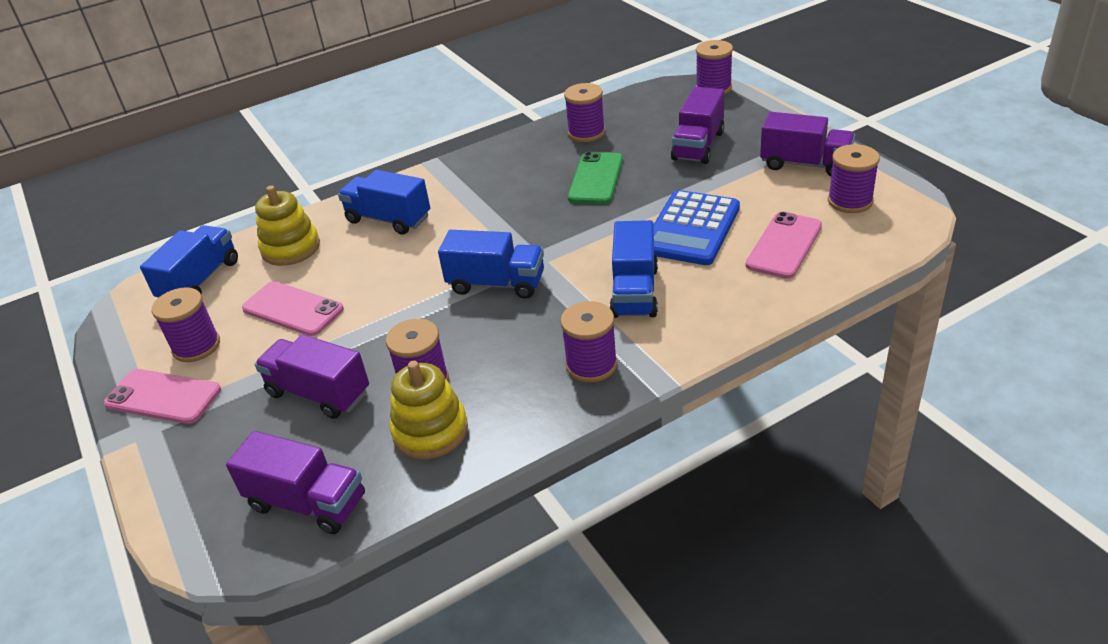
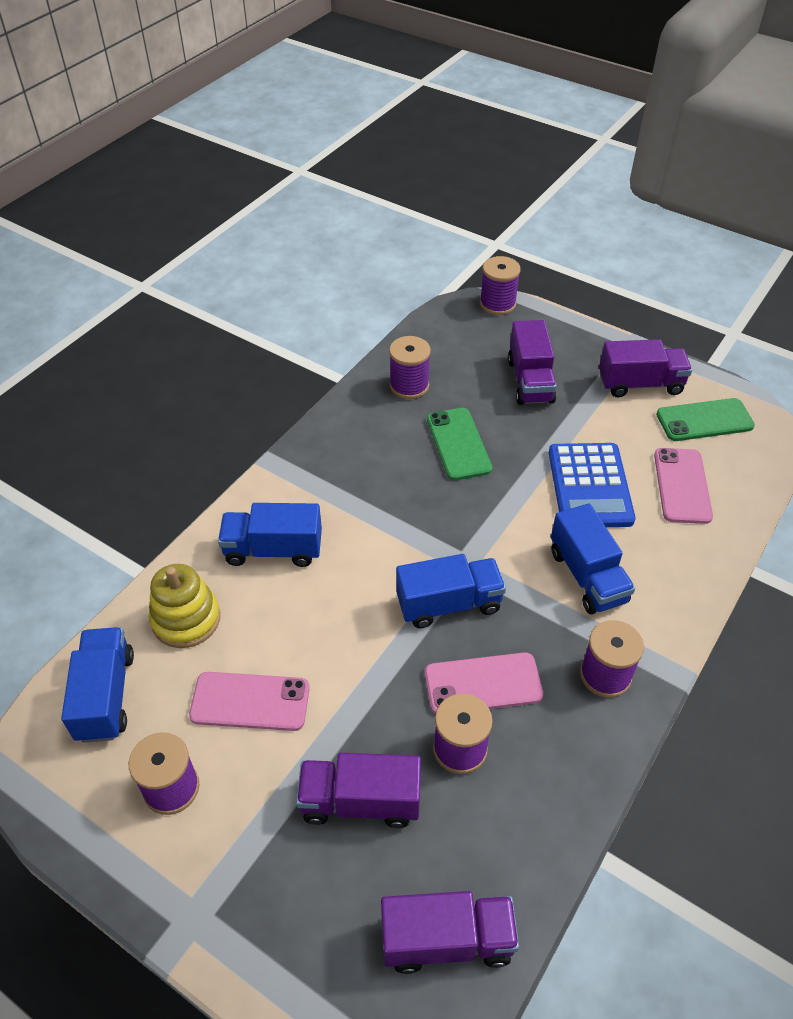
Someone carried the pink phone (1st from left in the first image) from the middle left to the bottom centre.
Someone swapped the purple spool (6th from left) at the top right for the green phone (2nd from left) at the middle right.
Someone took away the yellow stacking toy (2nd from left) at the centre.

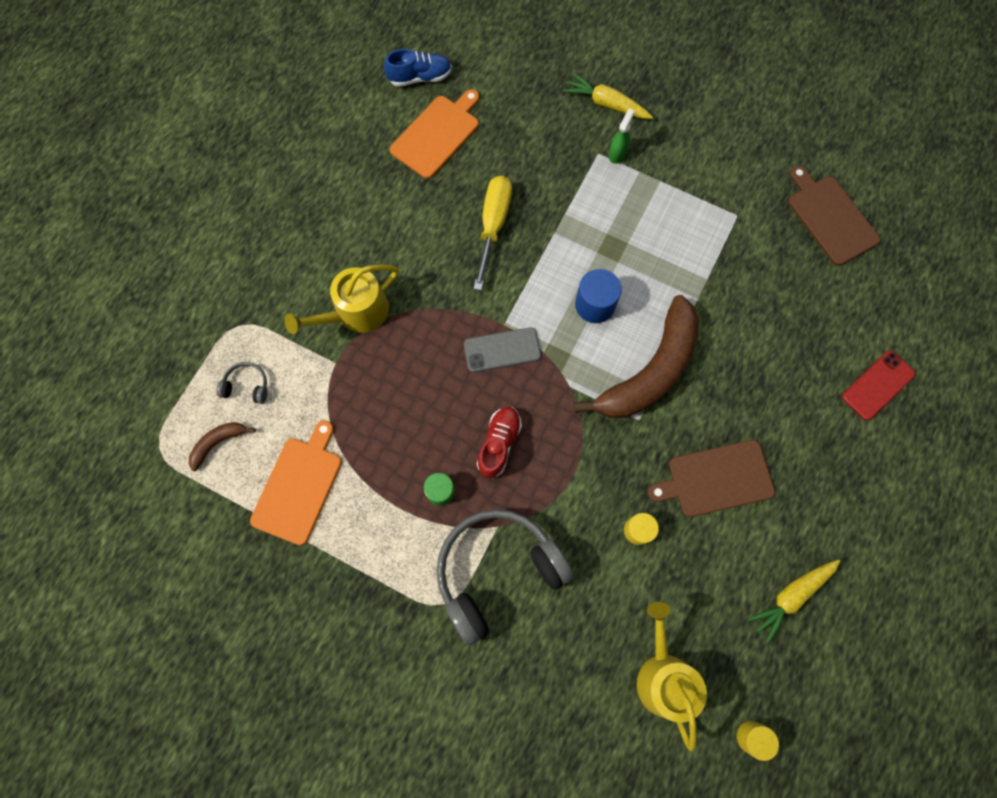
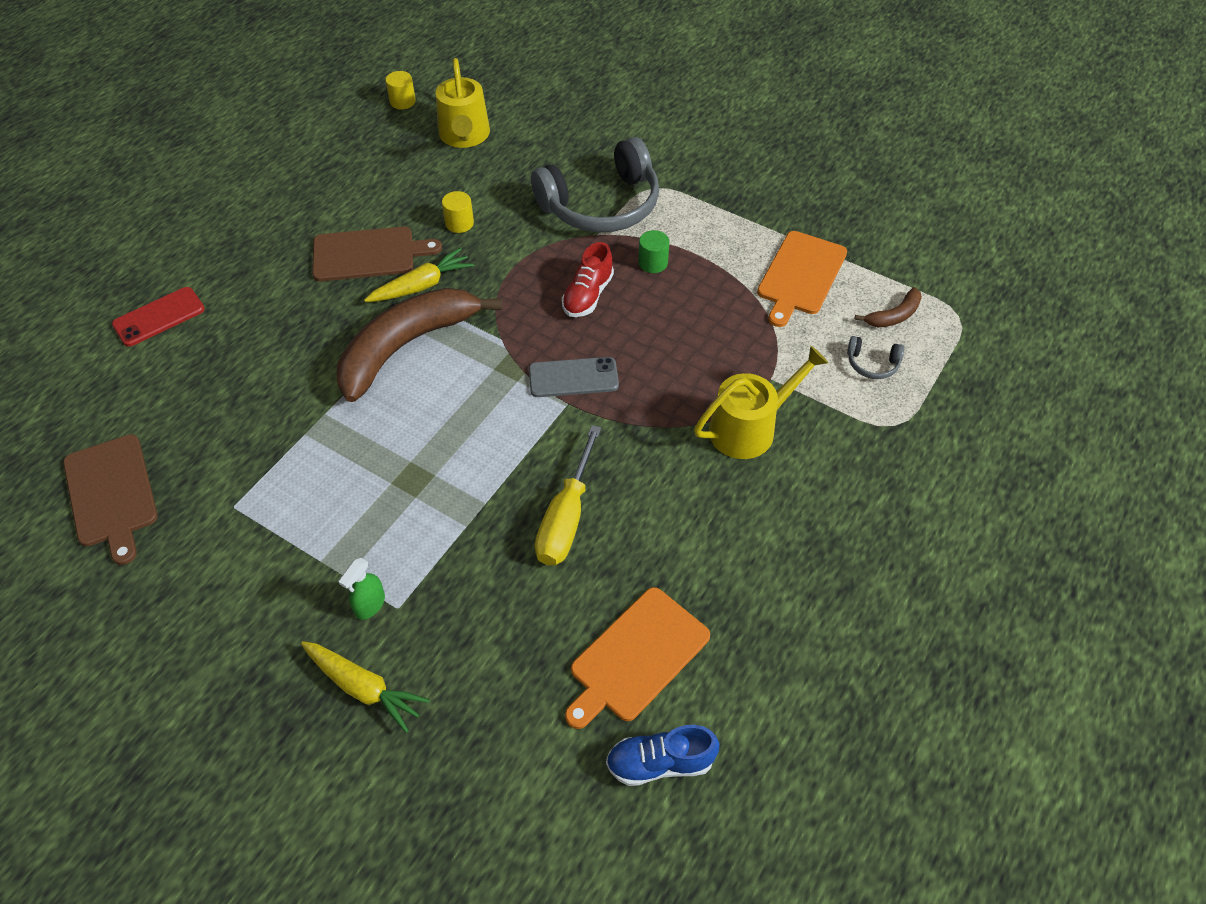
Someone carried the yellow carrot (2nd from left) from the bottom right to the top centre.
Someone took away the blue cylinder at the centre.

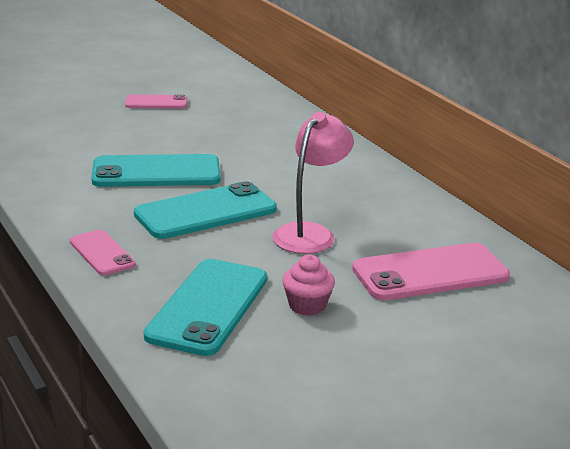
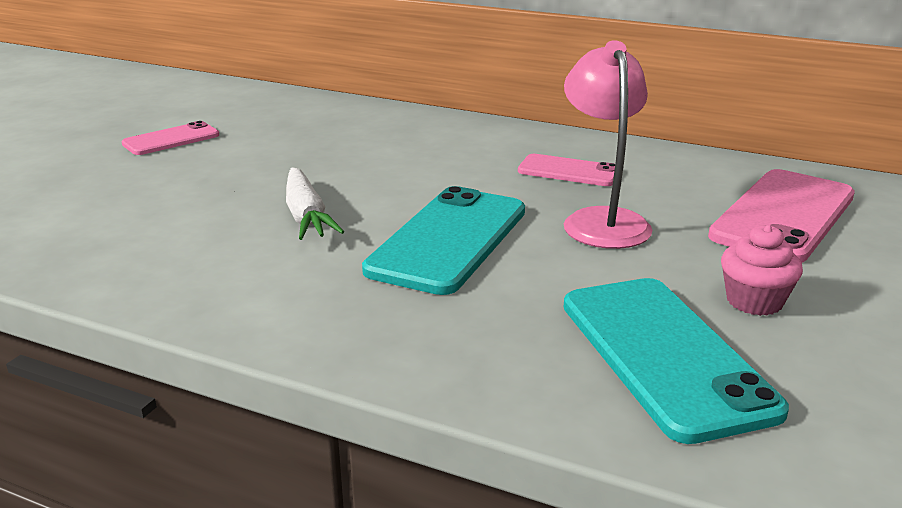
Someone swapped the turquoise phone (1st from left) at the middle left for the white carrot at the centre.
Someone carried the pink phone (1st from left in the first image) from the middle left to the centre.

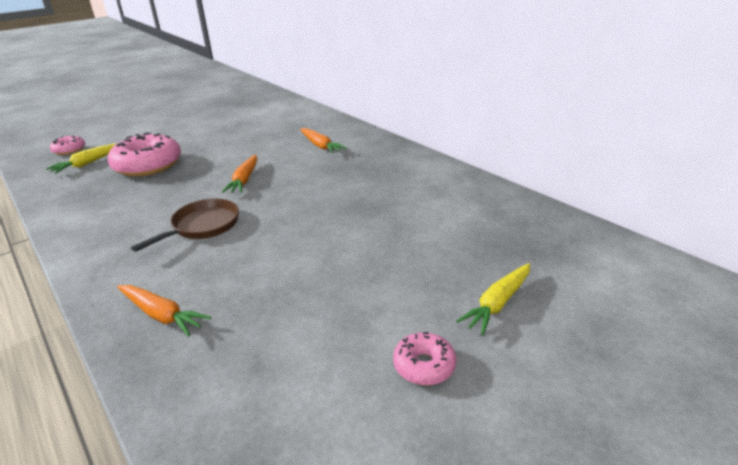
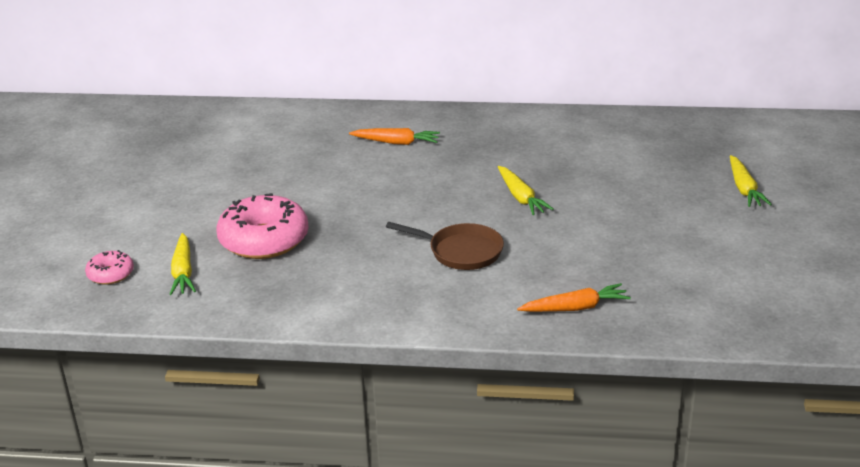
Someone rotated the brown pan at the middle left by 120 degrees clockwise.
Someone put down the yellow carrot (2nd from left) at the centre.
Someone took away the orange carrot (2nd from left) at the middle left.
Someone took away the pink donut (3rd from left) at the bottom centre.

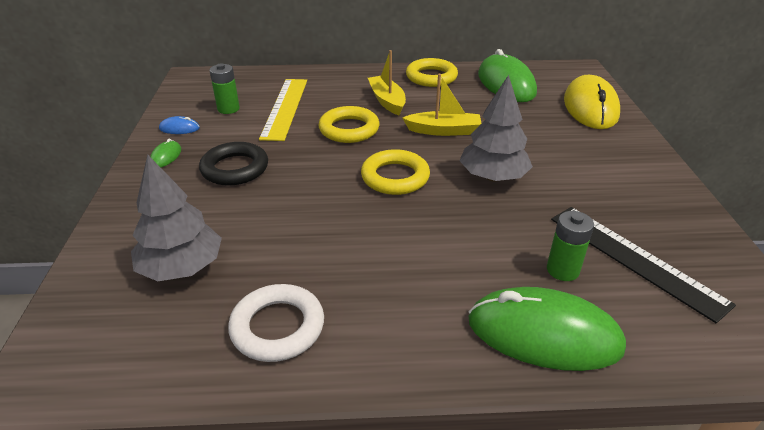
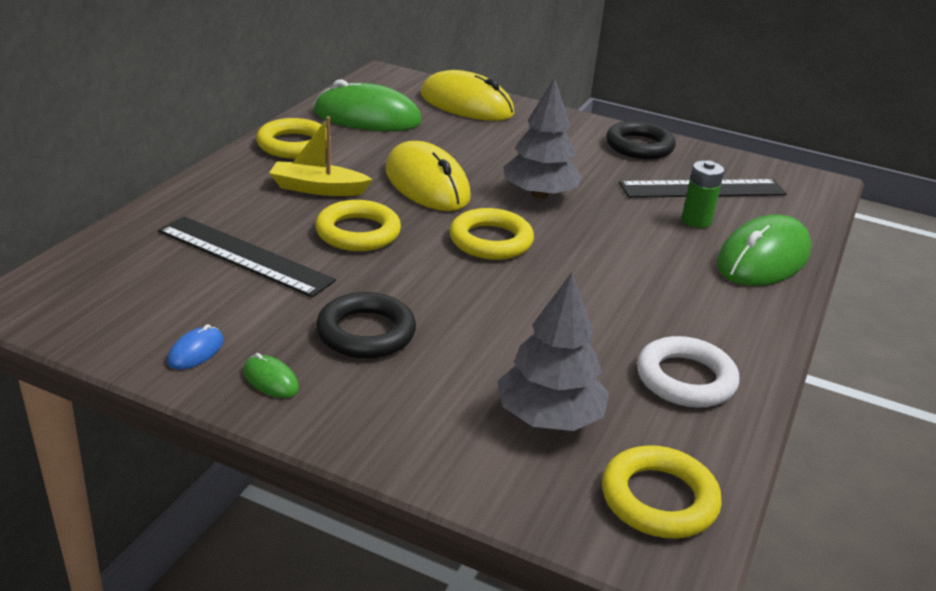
Someone repainted the yellow ruler at the top centre, which became the black ruler (1st from left) at the middle left.
Someone swapped the yellow boat (2nd from left) at the top centre for the yellow mouse (1st from left) at the top centre.
Someone put down the yellow ring (4th from left) at the bottom right.
Someone put down the black ring (2nd from left) at the top right.
Someone took away the green battery (1st from left) at the top left.

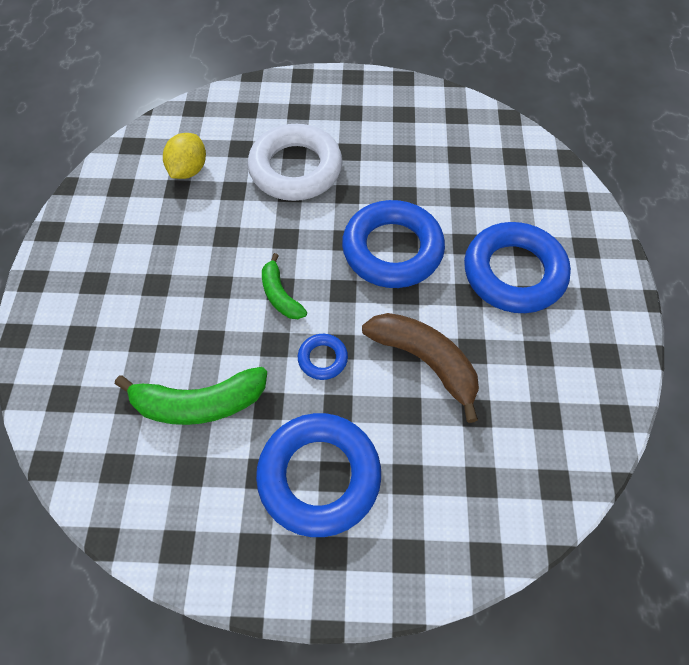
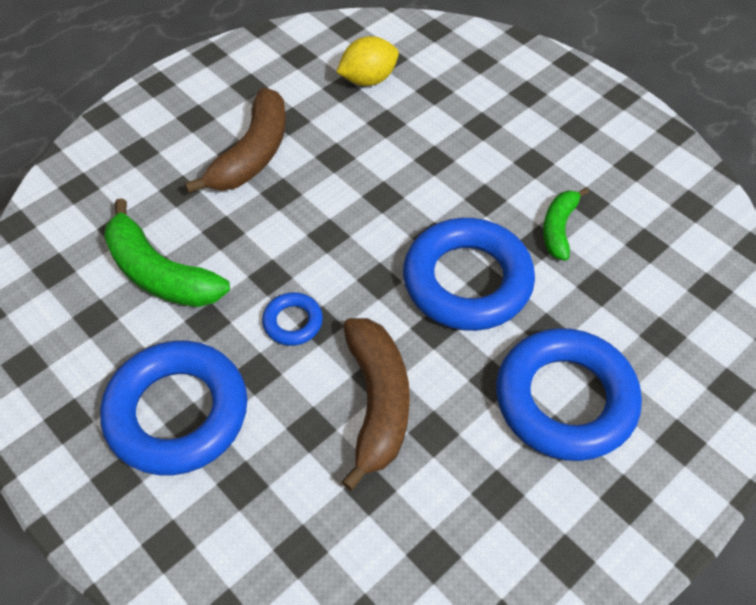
Someone put down the brown banana (1st from left) at the top left.
Someone carried the green banana (2nd from left) from the centre to the middle right.
Someone took away the white ring at the top centre.

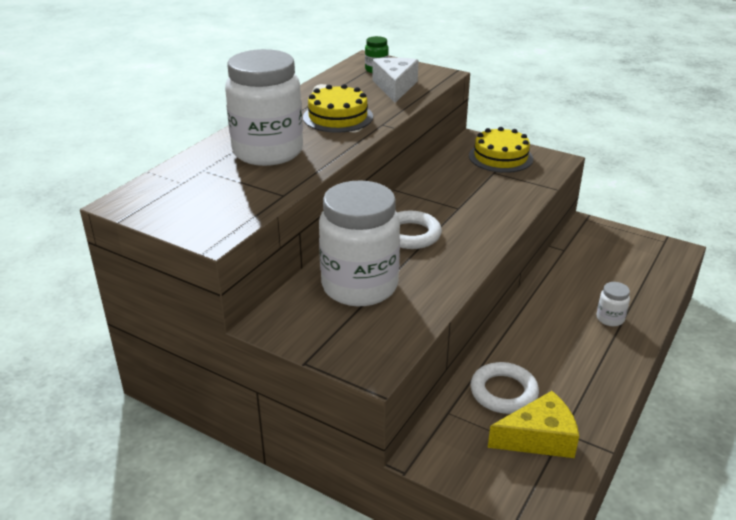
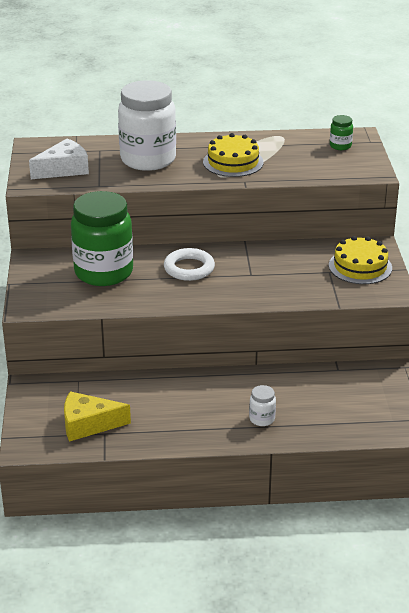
Someone carried the white cheese from the top centre to the top left.
Someone rotated the yellow cheese at the bottom right by 135 degrees clockwise.
Someone repainted the white jar (2nd from left) at the centre, which became the green jar (1st from left) at the middle left.
Someone took away the white ring (2nd from left) at the bottom right.

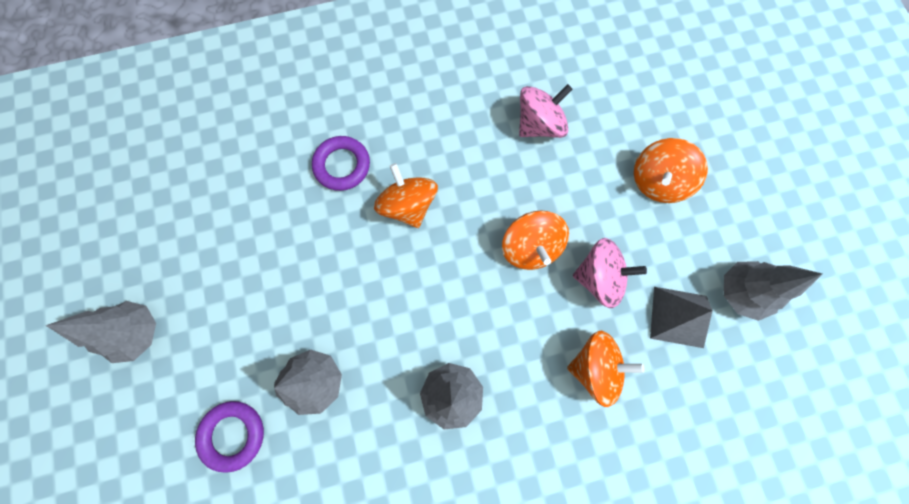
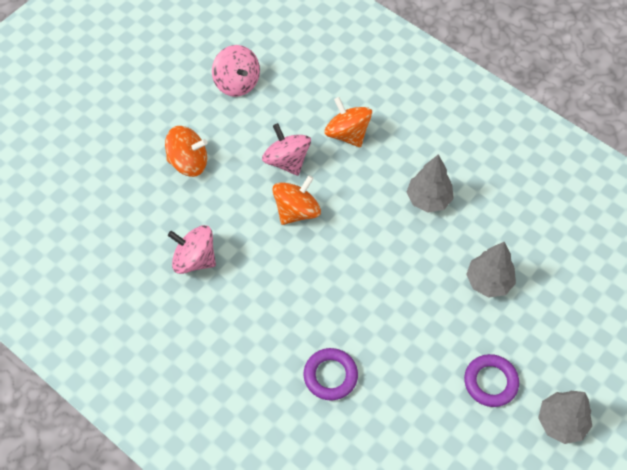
Someone swapped the grey tree (4th from left) at the middle right for the pink spinning top (2nd from left) at the top centre.
Someone carried the purple ring (1st from left in the first image) from the bottom left to the bottom right.
Someone took away the orange spinning top (1st from left) at the centre.
Someone took away the grey pyramid at the middle right.

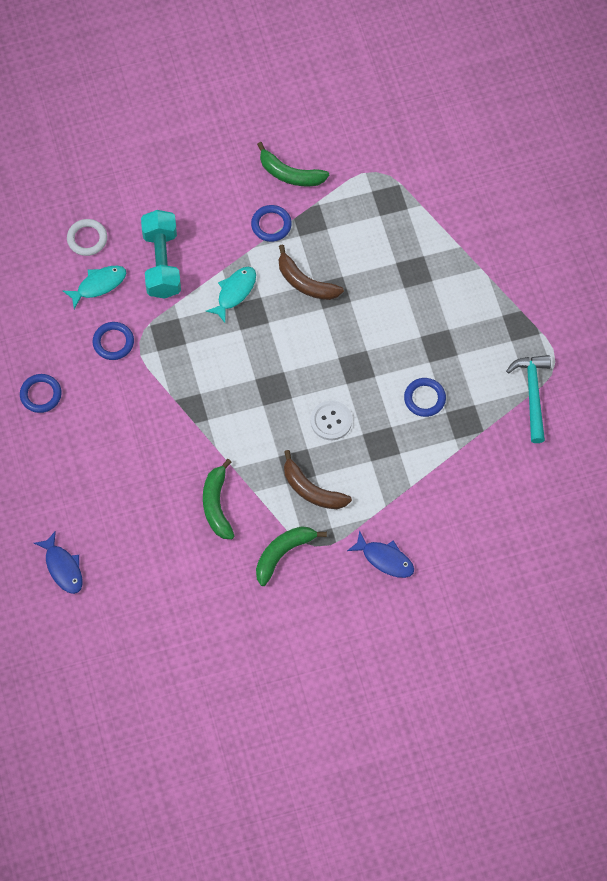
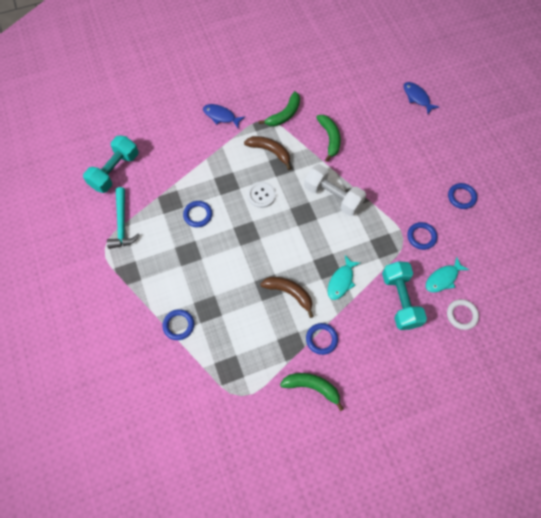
Someone put down the turquoise dumbbell (1st from left) at the top left.
Someone put down the blue ring (1st from left) at the middle left.
Someone put down the white dumbbell at the centre.

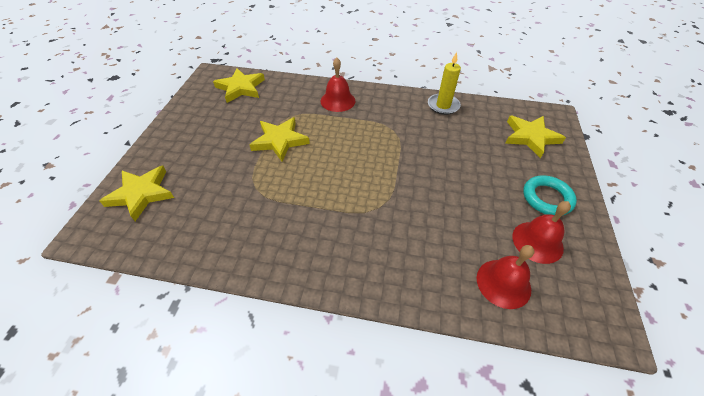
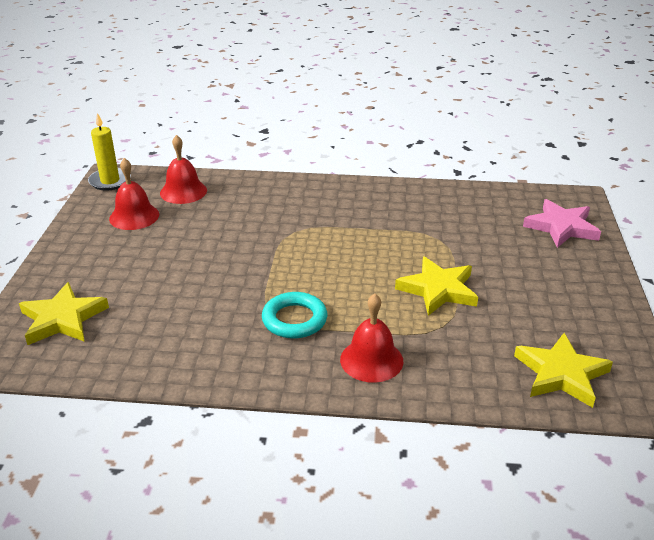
Someone carried the yellow candle from the top centre to the top left.
Someone carried the turquoise ring from the middle right to the centre.
Someone repainted the yellow star (1st from left) at the middle left, which became the pink star at the middle right.

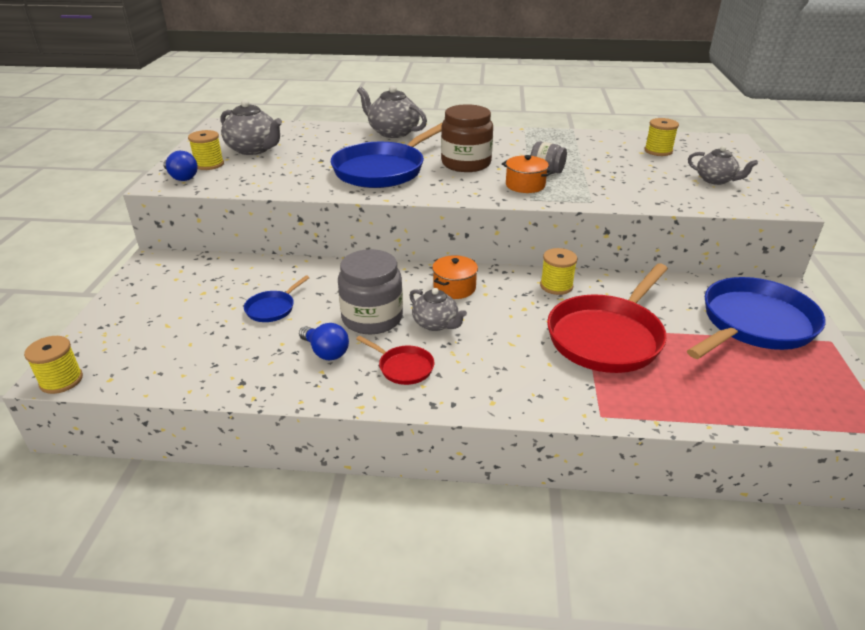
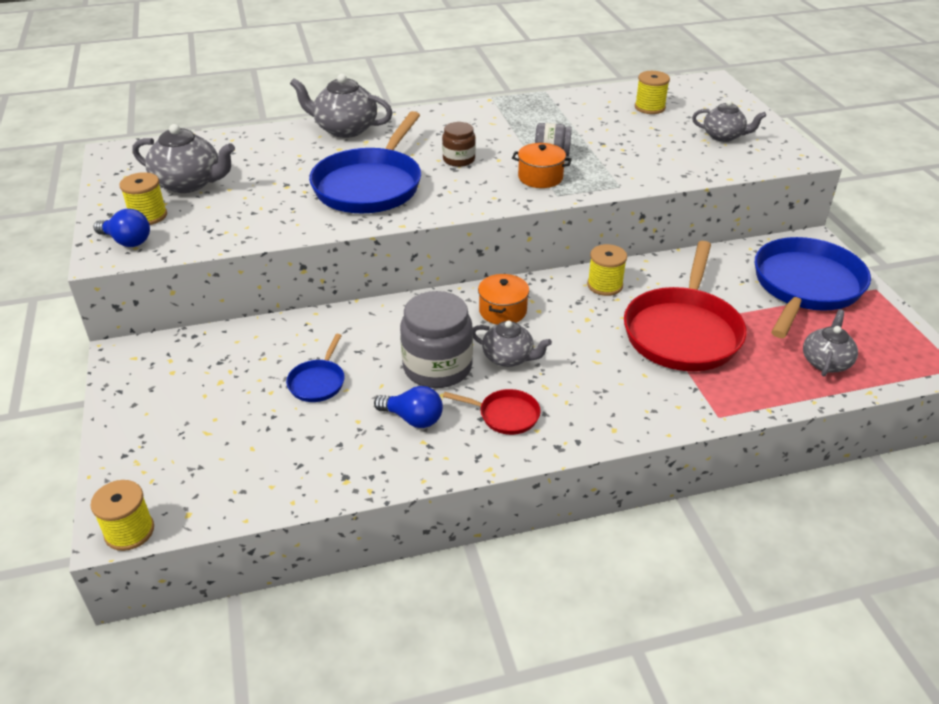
Someone scaled the brown jar at the top centre by 0.56.
Someone put down the grey teapot (5th from left) at the middle right.

